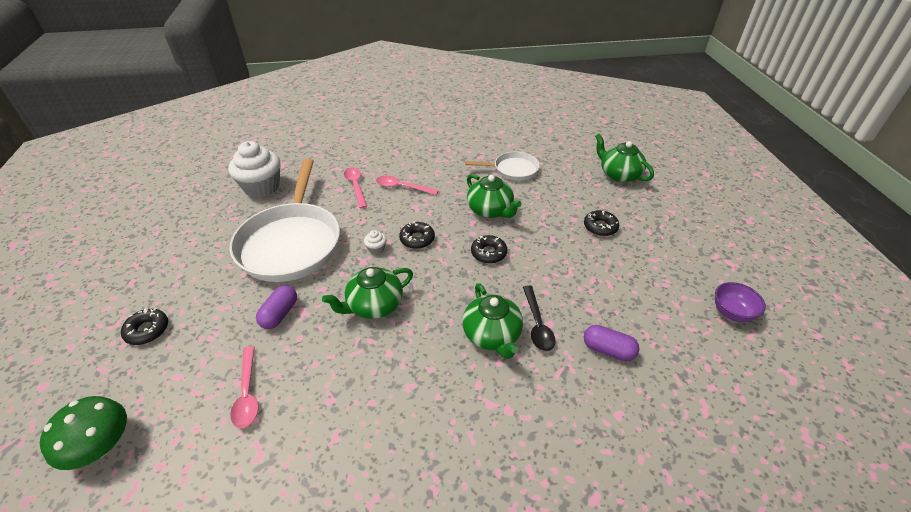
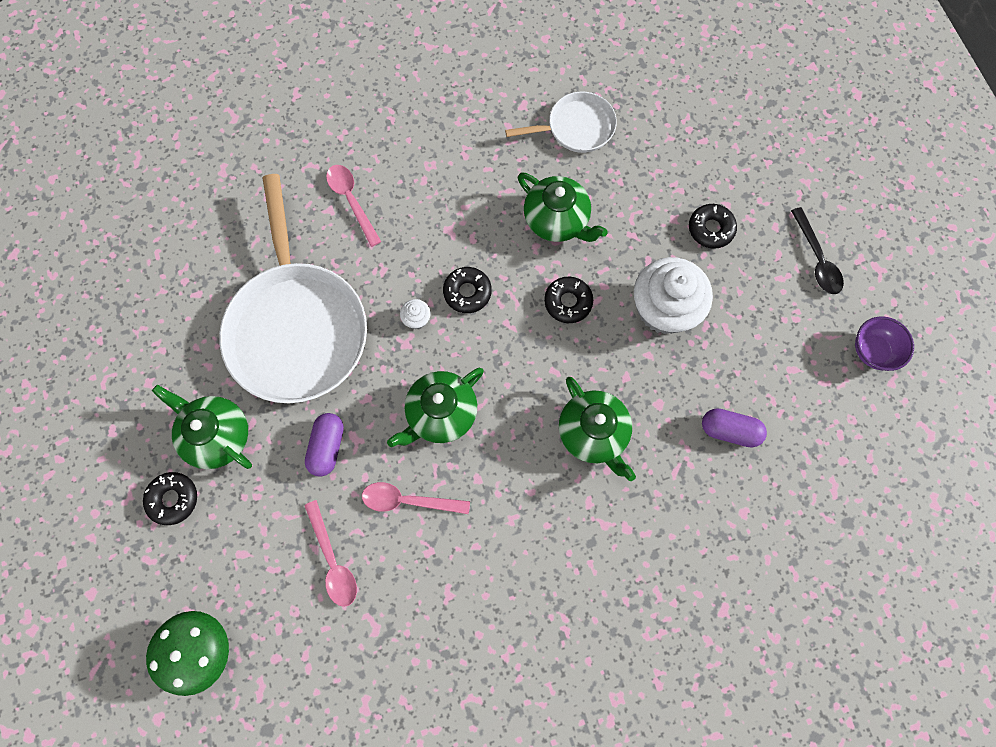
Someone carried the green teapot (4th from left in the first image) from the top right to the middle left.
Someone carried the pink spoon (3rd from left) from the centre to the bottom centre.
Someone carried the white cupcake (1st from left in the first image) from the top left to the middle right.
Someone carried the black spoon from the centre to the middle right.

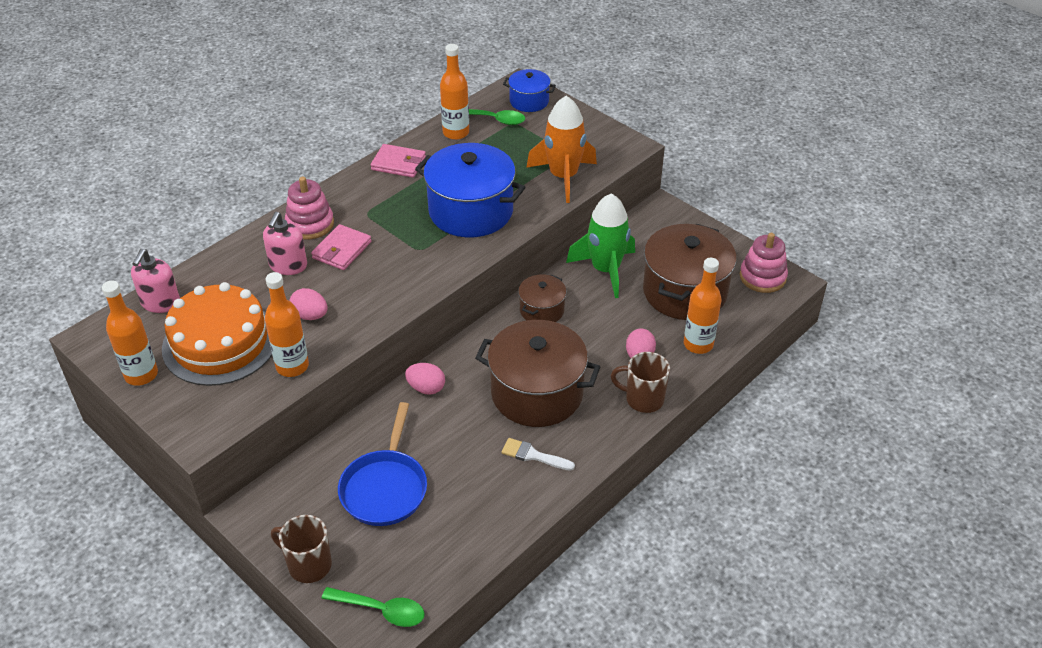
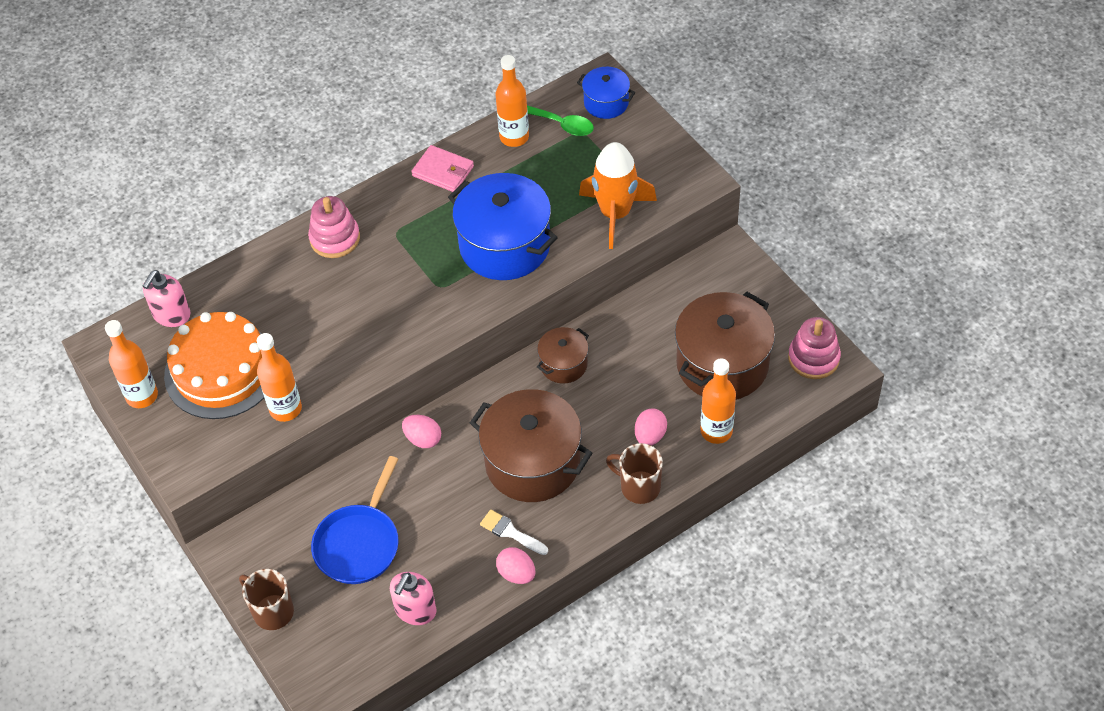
Someone carried the pink soap dispenser (2nd from left) from the middle left to the bottom centre.
Someone carried the pink egg (1st from left in the first image) from the middle left to the bottom centre.
Someone took away the pink wallet (1st from left) at the middle left.
Someone took away the green spoon (1st from left) at the bottom centre.
Someone took away the green rocket at the centre.

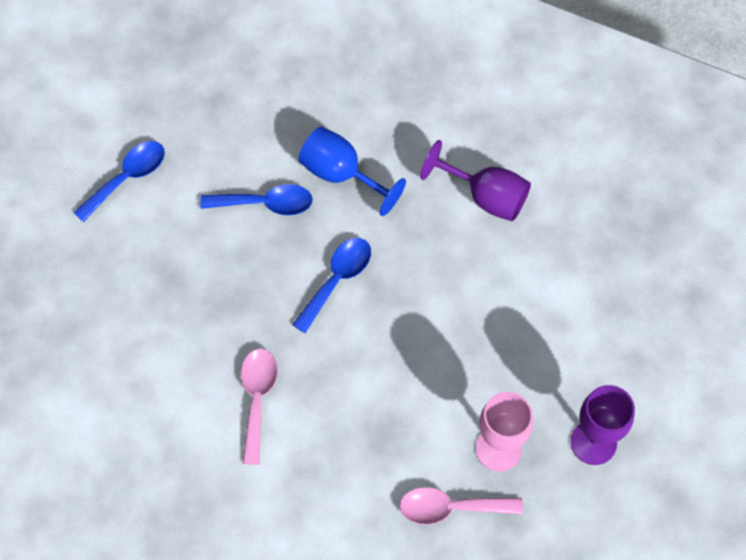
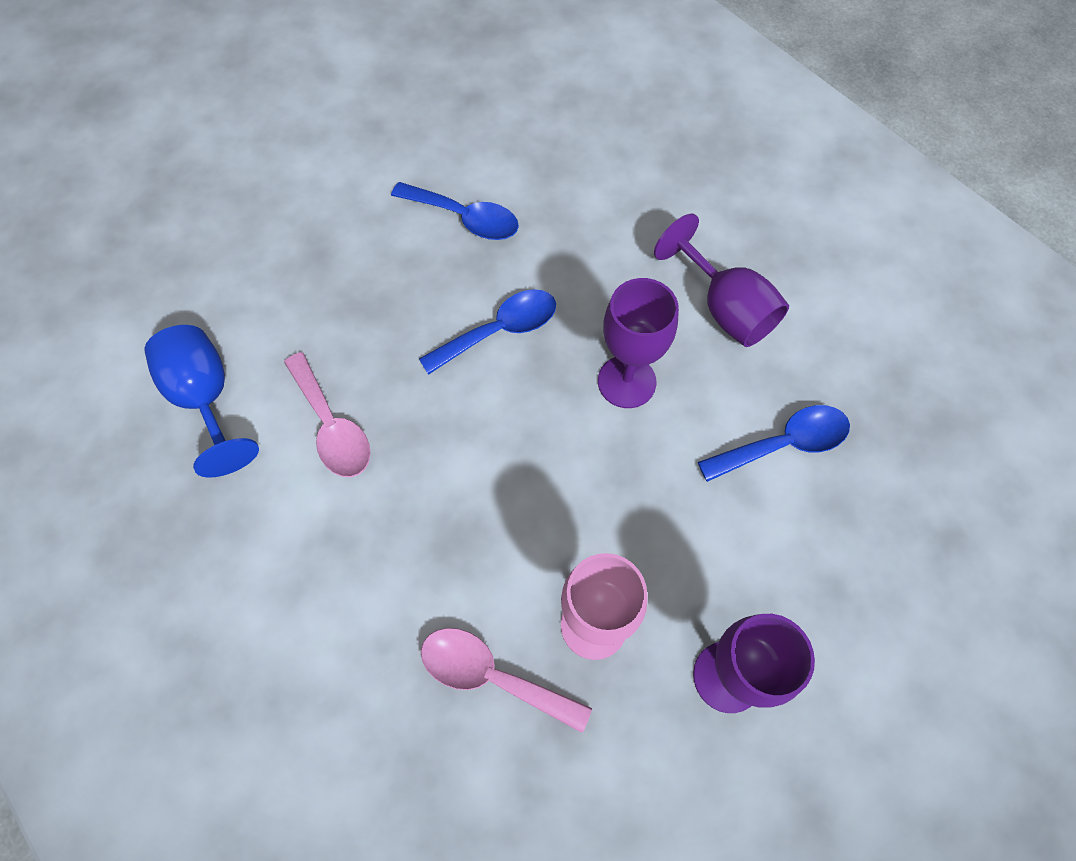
Someone carried the blue goblet from the top centre to the middle left.
Someone rotated the pink spoon (1st from left) at the bottom centre by 120 degrees clockwise.
Someone put down the purple goblet (1st from left) at the centre.
Someone carried the blue spoon (1st from left in the first image) from the top left to the middle right.

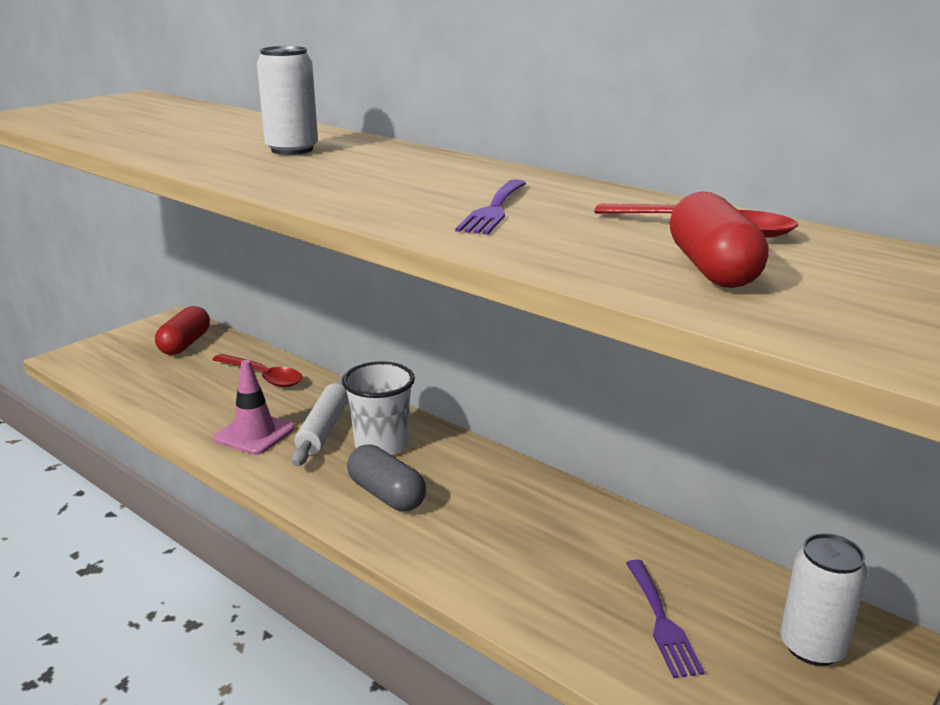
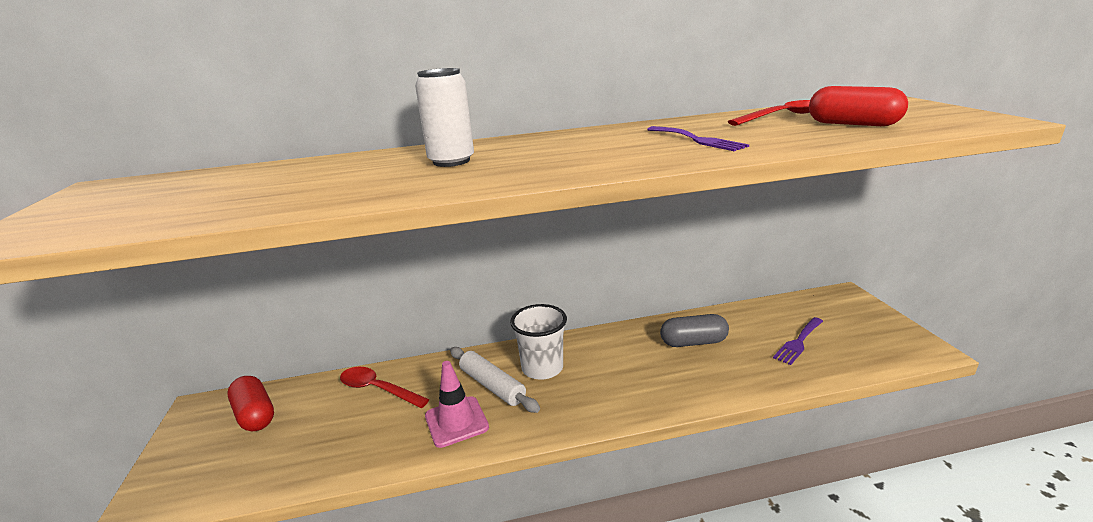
Someone rotated the red spoon (1st from left) at the middle left by 135 degrees counterclockwise.
Someone carried the grey capsule from the bottom centre to the centre.
Someone rotated the purple fork (2nd from left) at the bottom right by 105 degrees clockwise.
Someone took away the white can (2nd from left) at the bottom right.

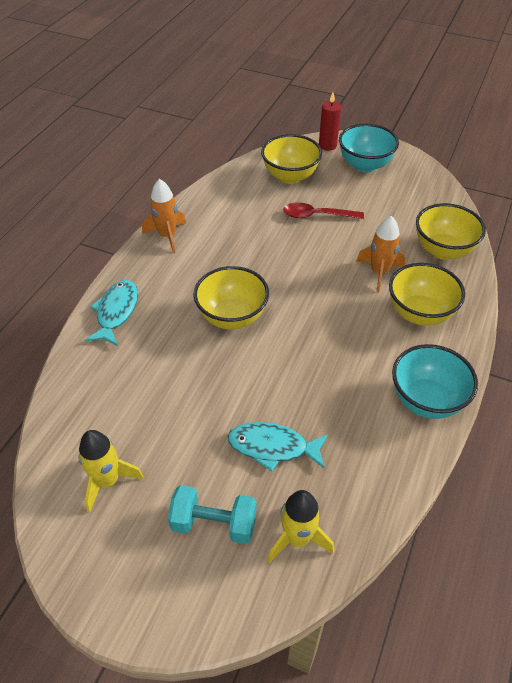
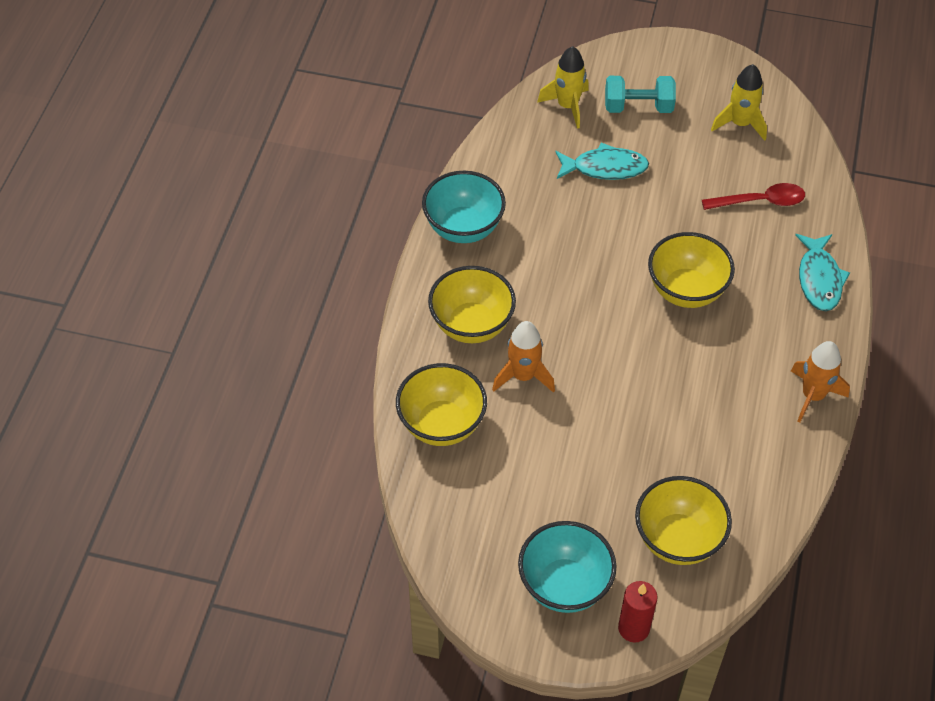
Someone carried the red spoon from the top centre to the top right.

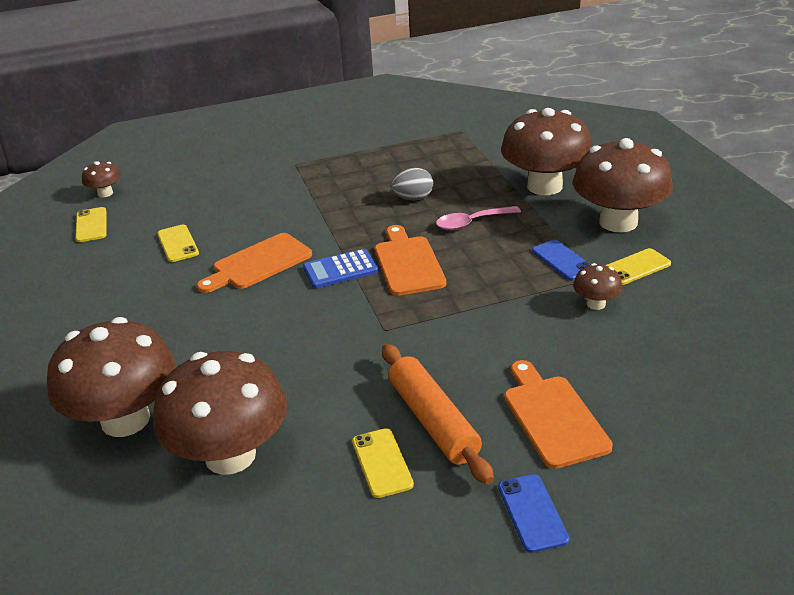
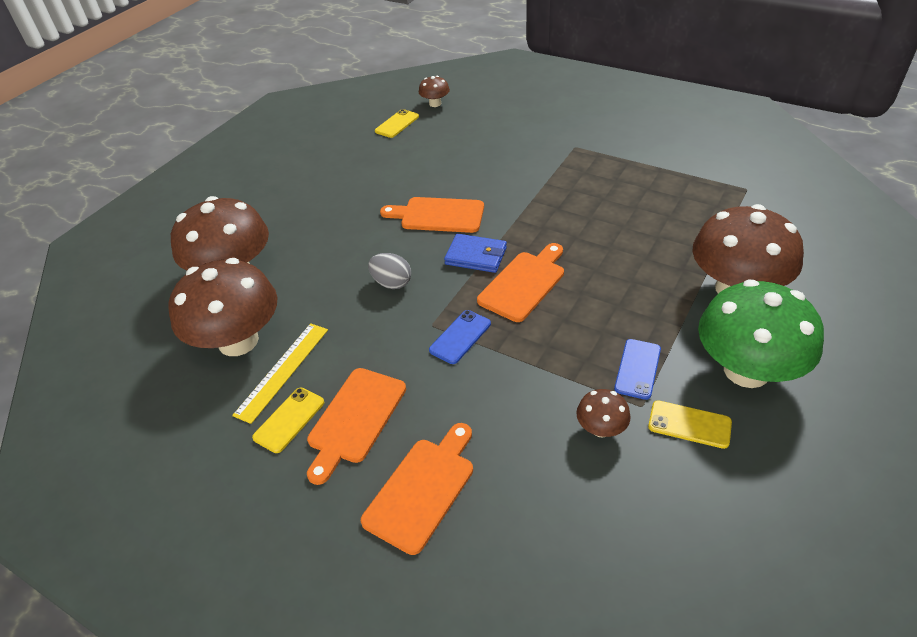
Someone put down the yellow ruler at the middle left.
Someone swapped the orange rolling pin at the bottom centre for the orange cutting board (1st from left) at the bottom centre.
Someone carried the grey egg from the top centre to the centre.
Someone carried the blue phone (1st from left) from the bottom right to the centre.
Someone swapped the blue calculator at the centre for the blue wallet at the centre.
Someone repainted the brown mushroom (6th from left) at the top right, which became the green mushroom at the middle right.
Someone took away the yellow phone (2nd from left) at the middle left.
Someone took away the pink spoon at the centre.

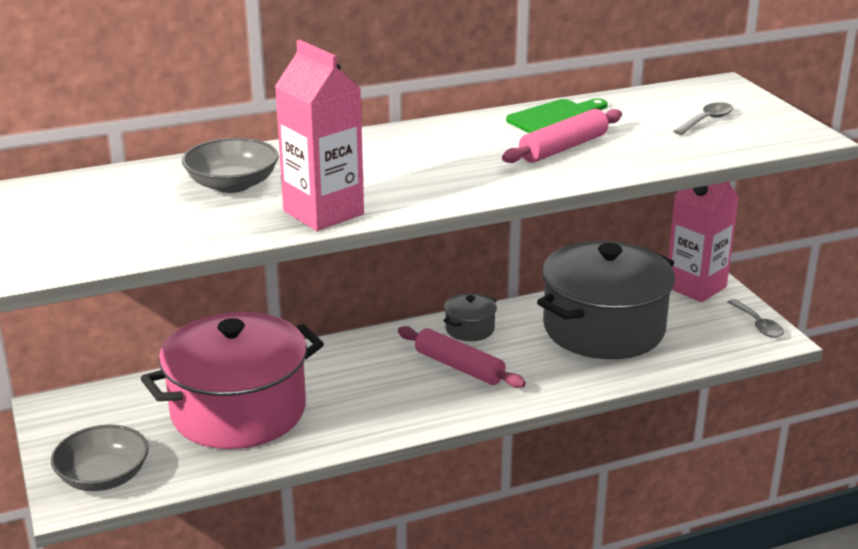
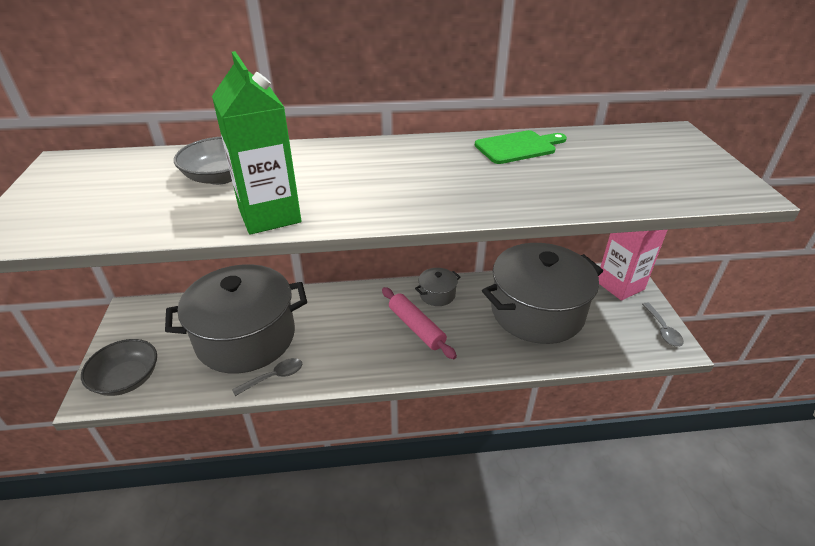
Someone repainted the pink pot at the bottom left, which became the grey pot (1st from left) at the middle left.
Someone repainted the pink carton (1st from left) at the top centre, which became the green carton at the top left.
Someone carried the grey spoon (1st from left) from the top right to the bottom left.
Someone took away the pink rolling pin (2nd from left) at the top centre.

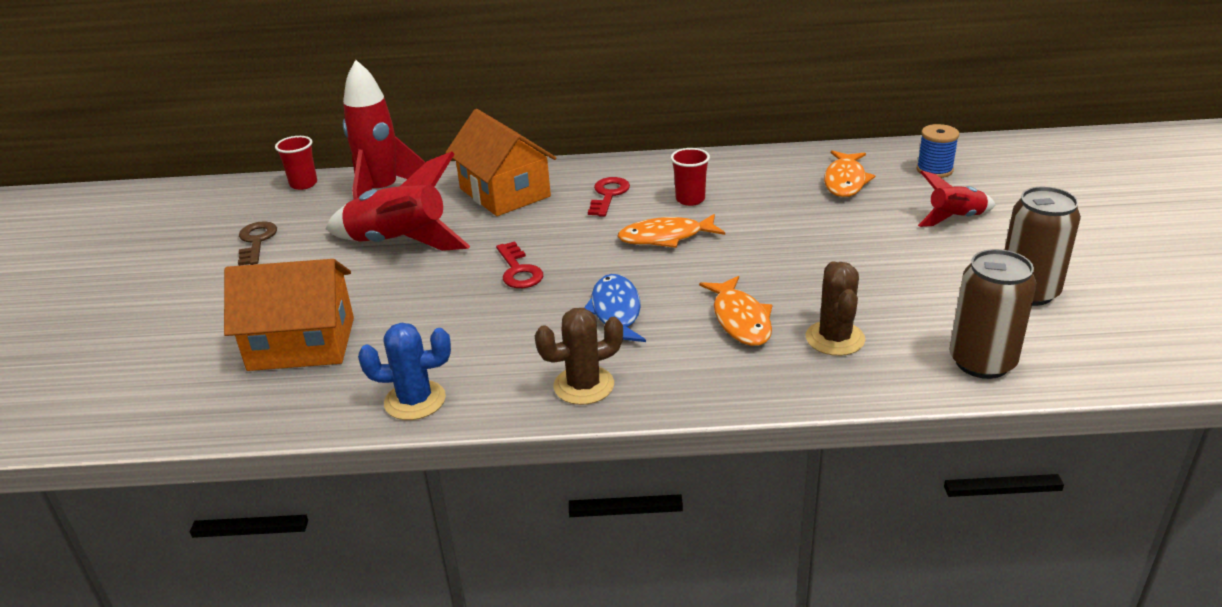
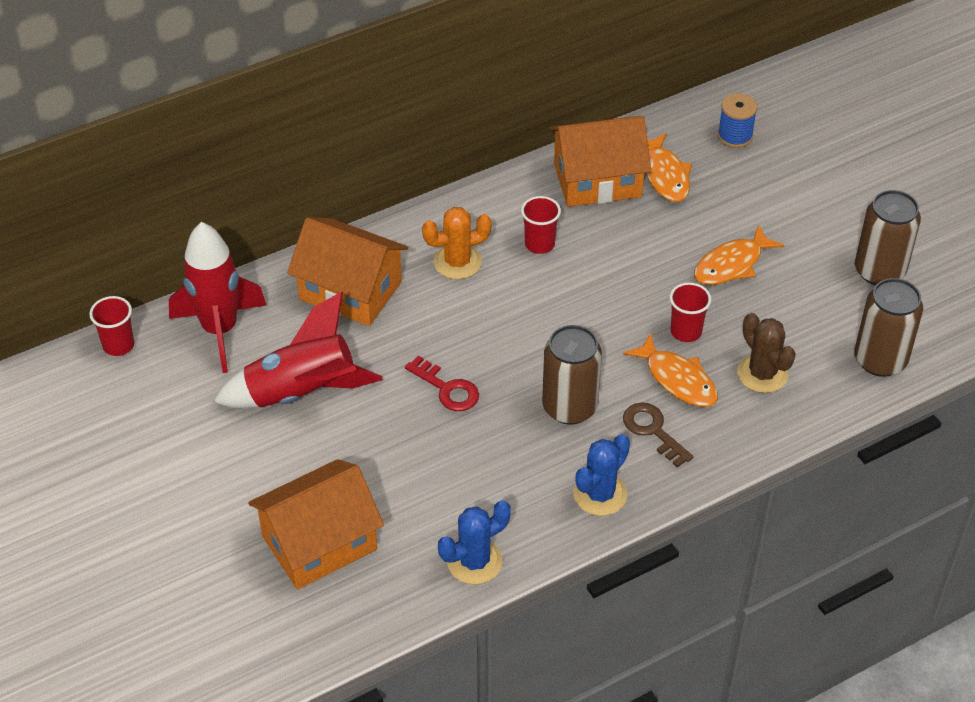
Someone swapped the red key (2nd from left) at the top centre for the orange cactus at the centre.
Someone swapped the blue fish at the centre for the brown can (1st from left) at the centre.
Someone put down the orange house (3rd from left) at the top centre.
Someone repainted the brown cactus (1st from left) at the centre, which became the blue cactus (2nd from left) at the bottom centre.
Someone carried the brown key from the middle left to the middle right.
Someone put down the red cup (3rd from left) at the middle right.
Someone carried the orange fish (1st from left in the first image) from the centre to the middle right.
Someone took away the red rocket (3rd from left) at the top right.

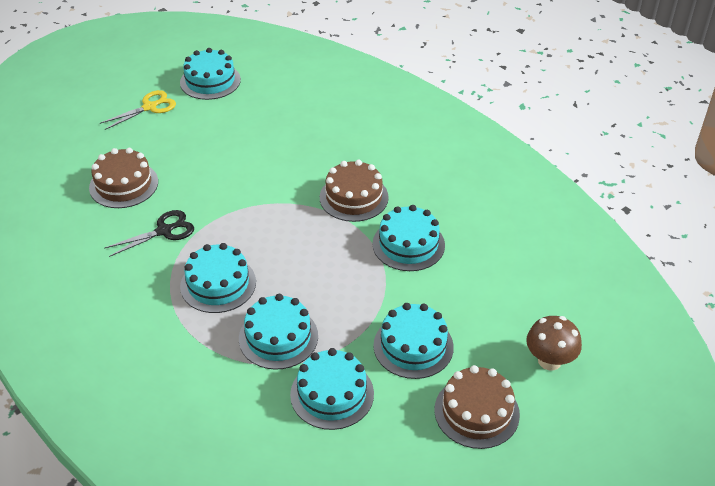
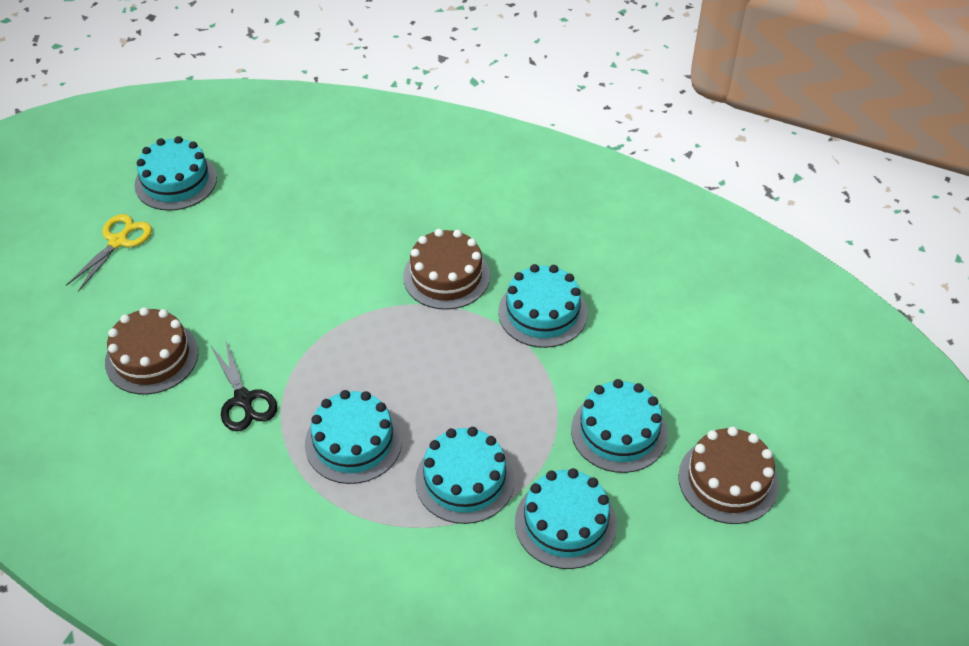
Someone rotated the black scissors at the middle left by 120 degrees clockwise.
Someone took away the brown mushroom at the bottom right.

